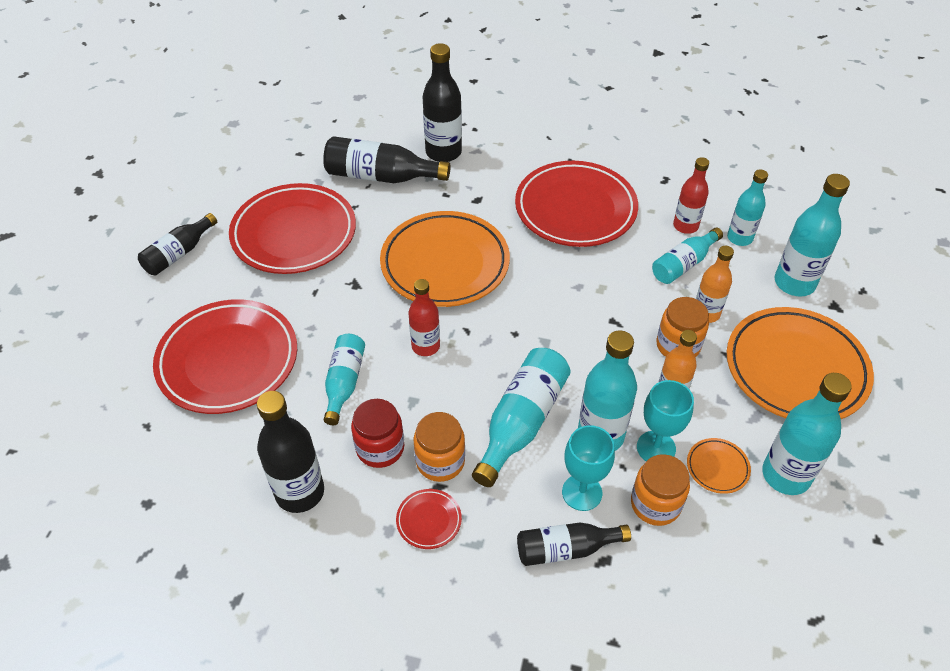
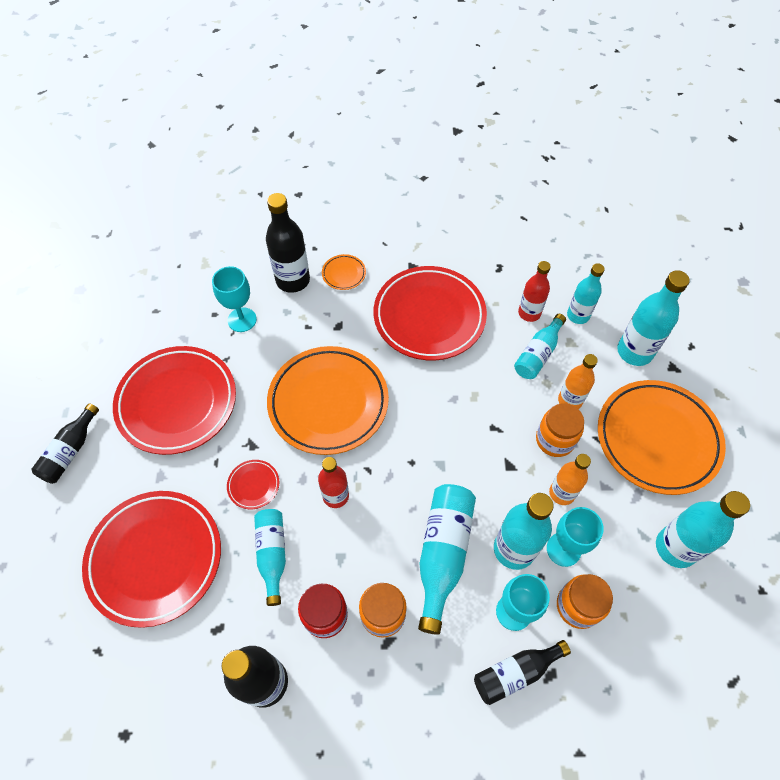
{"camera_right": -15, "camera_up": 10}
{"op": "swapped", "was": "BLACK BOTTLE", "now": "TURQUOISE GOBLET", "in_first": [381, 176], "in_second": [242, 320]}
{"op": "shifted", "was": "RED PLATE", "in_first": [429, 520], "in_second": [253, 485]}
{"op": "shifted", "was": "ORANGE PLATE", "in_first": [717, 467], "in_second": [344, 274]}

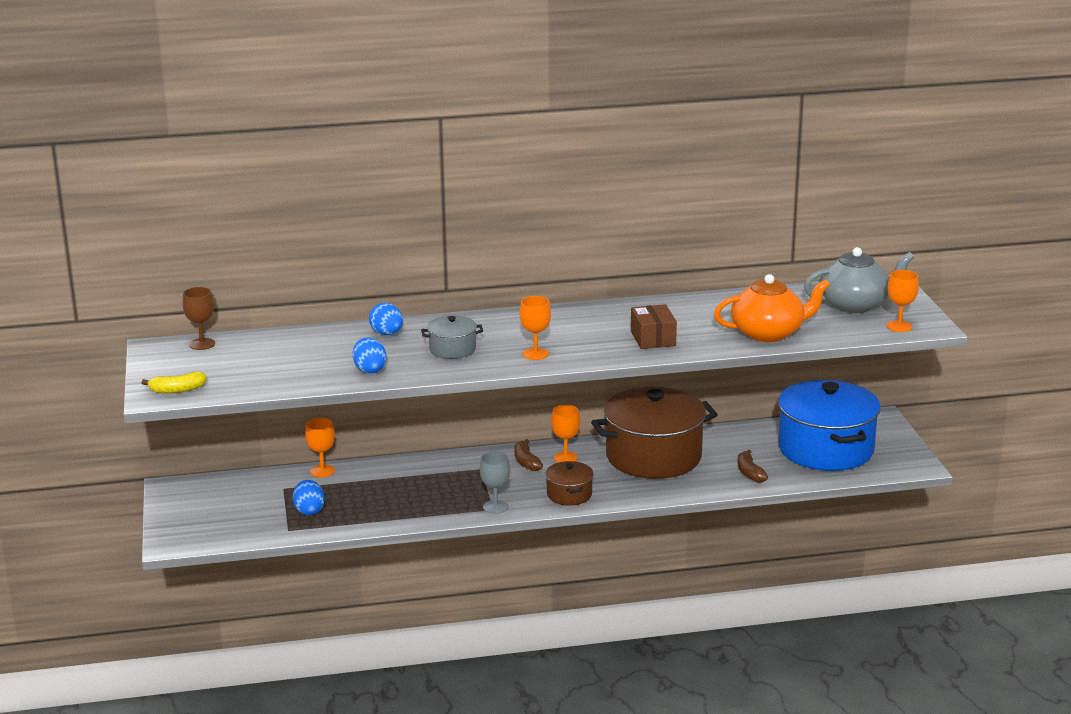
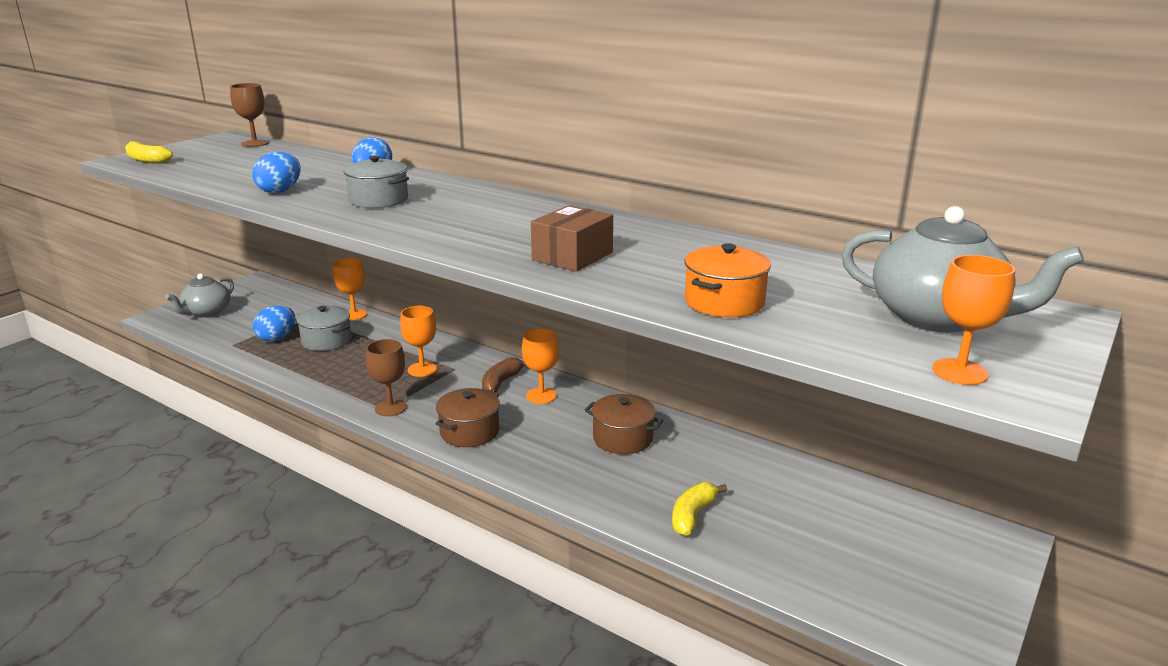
{"camera_right": 45, "camera_up": 0}
{"op": "new", "now": "GREY TEAPOT", "in_second": [206, 312]}
{"op": "new", "now": "GREY POT", "in_second": [326, 340]}
{"op": "repainted", "was": "GREY GOBLET", "now": "BROWN GOBLET", "in_first": [495, 507], "in_second": [390, 408]}
{"op": "shifted", "was": "ORANGE GOBLET", "in_first": [535, 354], "in_second": [422, 369]}
{"op": "scaled", "was": "BROWN POT", "in_first": [653, 457], "in_second": [622, 438], "ratio": 0.46}
{"op": "repainted", "was": "BROWN BANANA", "now": "YELLOW BANANA", "in_first": [749, 473], "in_second": [692, 516]}
{"op": "swapped", "was": "ORANGE TEAPOT", "now": "ORANGE POT", "in_first": [768, 333], "in_second": [724, 302]}
{"op": "gone", "was": "BLUE POT", "in_first": [826, 449]}

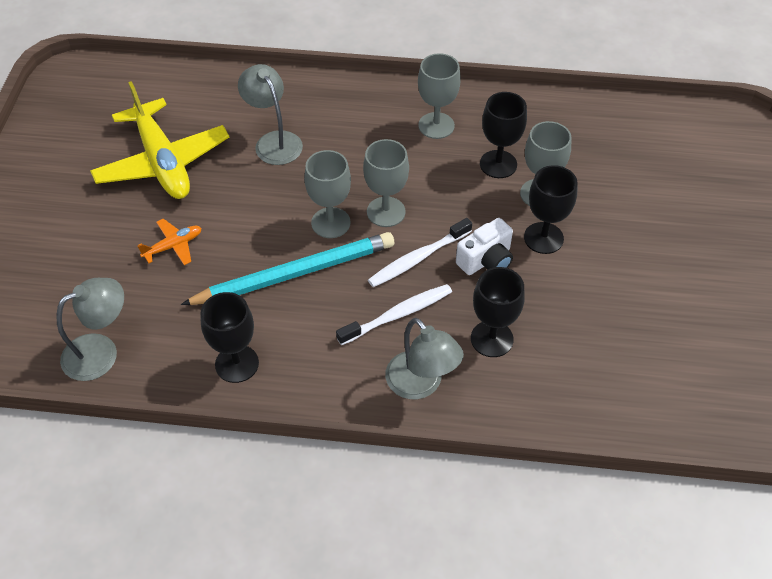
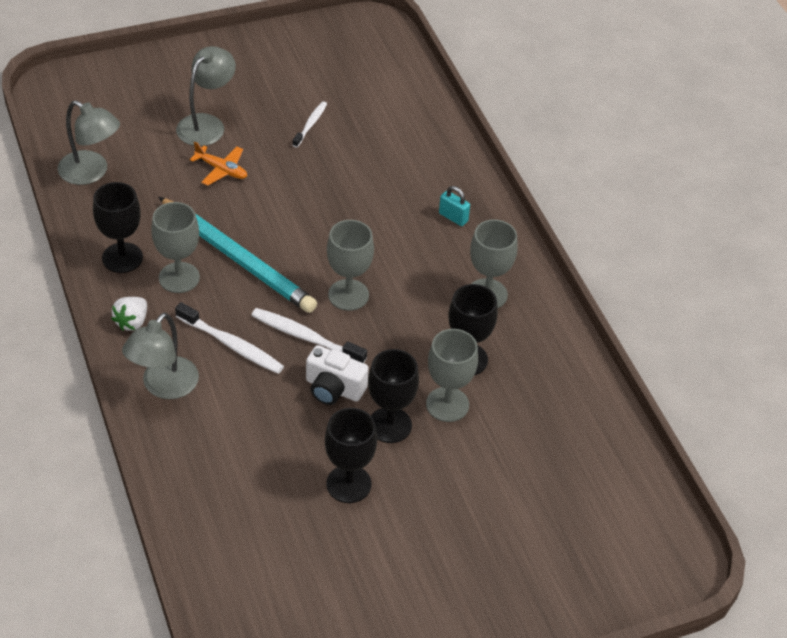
{"camera_right": 60, "camera_up": -5}
{"op": "new", "now": "WHITE STRAWBERRY", "in_second": [132, 322]}
{"op": "shifted", "was": "GREY GOBLET", "in_first": [330, 223], "in_second": [179, 278]}
{"op": "shifted", "was": "GREY LAMP", "in_first": [274, 141], "in_second": [207, 124]}
{"op": "swapped", "was": "YELLOW PLANE", "now": "WHITE TOOTHBRUSH", "in_first": [162, 162], "in_second": [310, 124]}
{"op": "shifted", "was": "BLACK GOBLET", "in_first": [492, 339], "in_second": [348, 484]}
{"op": "new", "now": "TURQUOISE PADLOCK", "in_second": [453, 217]}

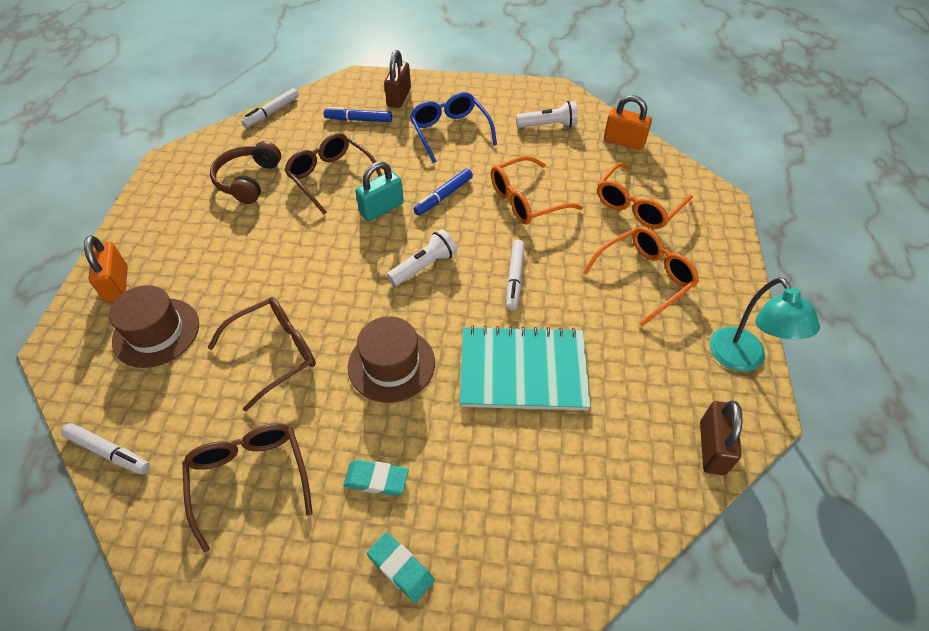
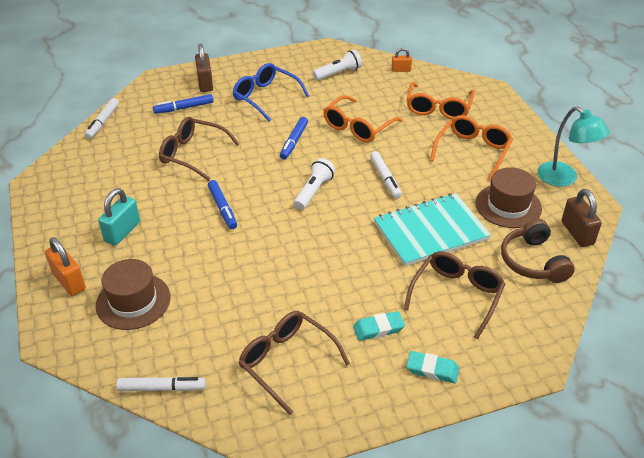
{"camera_right": -25, "camera_up": -10}
{"op": "shifted", "was": "TURQUOISE PADLOCK", "in_first": [382, 209], "in_second": [122, 232]}
{"op": "new", "now": "BLUE MARKER", "in_second": [222, 208]}
{"op": "scaled", "was": "ORANGE PADLOCK", "in_first": [624, 142], "in_second": [401, 70], "ratio": 0.59}
{"op": "shifted", "was": "BROWN GLASSES", "in_first": [275, 353], "in_second": [457, 295]}
{"op": "shifted", "was": "BROWN HAT", "in_first": [391, 364], "in_second": [508, 206]}
{"op": "shifted", "was": "BROWN HEADPHONES", "in_first": [248, 180], "in_second": [533, 261]}

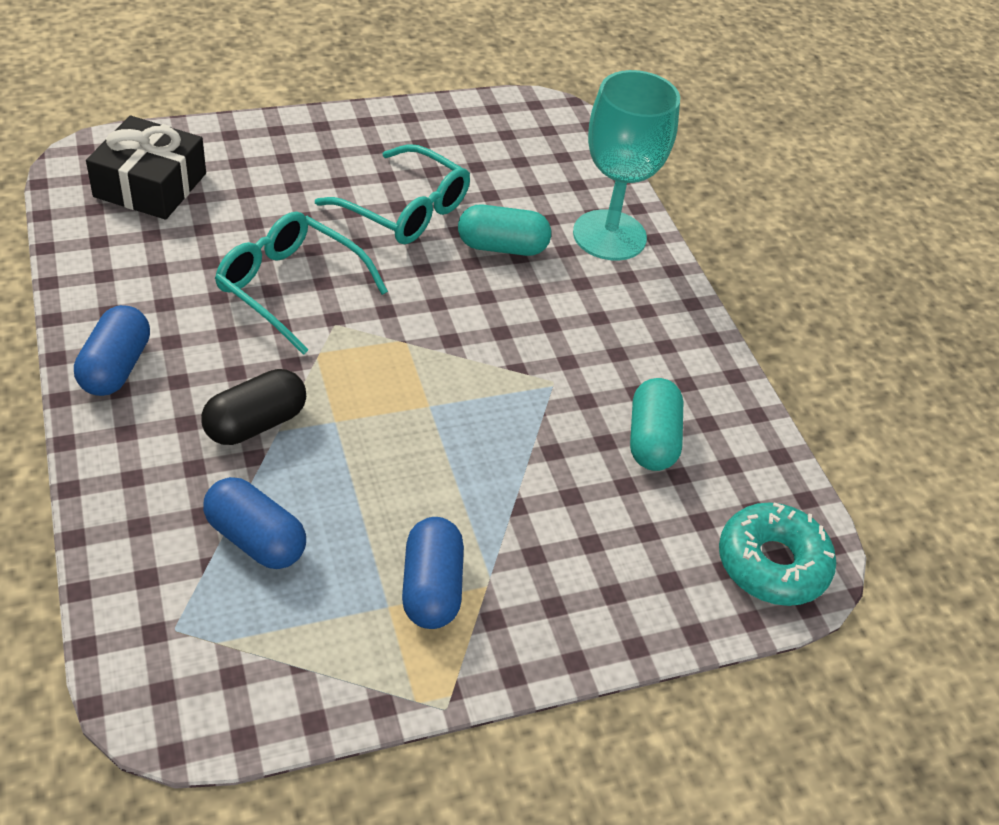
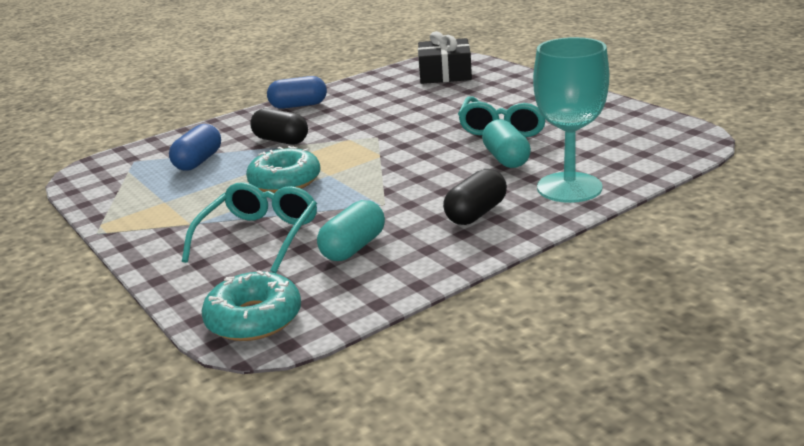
{"camera_right": 80, "camera_up": -20}
{"op": "shifted", "was": "TURQUOISE GLASSES", "in_first": [291, 288], "in_second": [259, 237]}
{"op": "new", "now": "TURQUOISE DONUT", "in_second": [285, 181]}
{"op": "rotated", "was": "TURQUOISE CAPSULE", "in_first": [651, 440], "in_second": [353, 247], "clockwise": -45}
{"op": "new", "now": "BLACK CAPSULE", "in_second": [476, 213]}
{"op": "gone", "was": "BLUE CAPSULE", "in_first": [432, 587]}

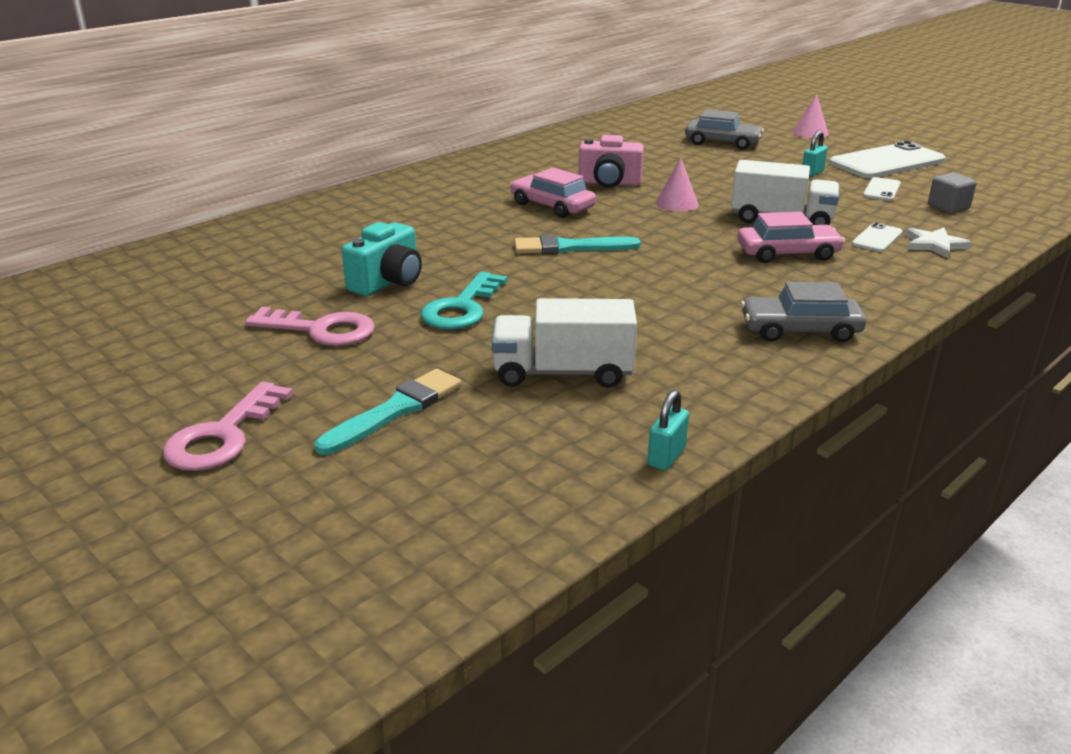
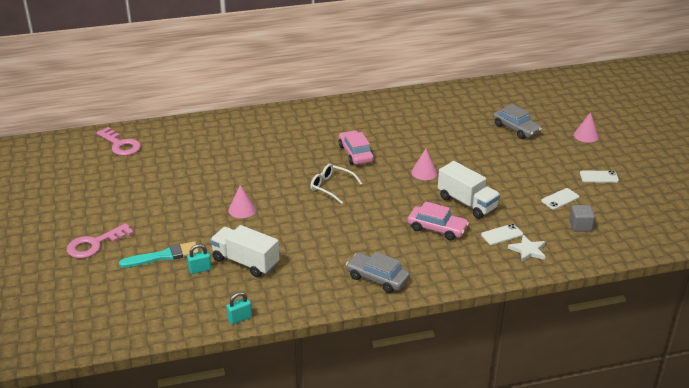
{"camera_right": 30, "camera_up": 5}
{"op": "shifted", "was": "PINK KEY", "in_first": [321, 330], "in_second": [120, 145]}
{"op": "shifted", "was": "TURQUOISE PADLOCK", "in_first": [812, 173], "in_second": [200, 269]}
{"op": "swapped", "was": "TURQUOISE KEY", "now": "PINK CONE", "in_first": [462, 308], "in_second": [242, 209]}
{"op": "swapped", "was": "TURQUOISE BRUSH", "now": "WHITE GLASSES", "in_first": [570, 247], "in_second": [331, 187]}
{"op": "scaled", "was": "WHITE PHONE", "in_first": [887, 162], "in_second": [599, 177], "ratio": 0.47}
{"op": "gone", "was": "TURQUOISE CAMERA", "in_first": [388, 282]}
{"op": "gone", "was": "PINK CAMERA", "in_first": [609, 183]}

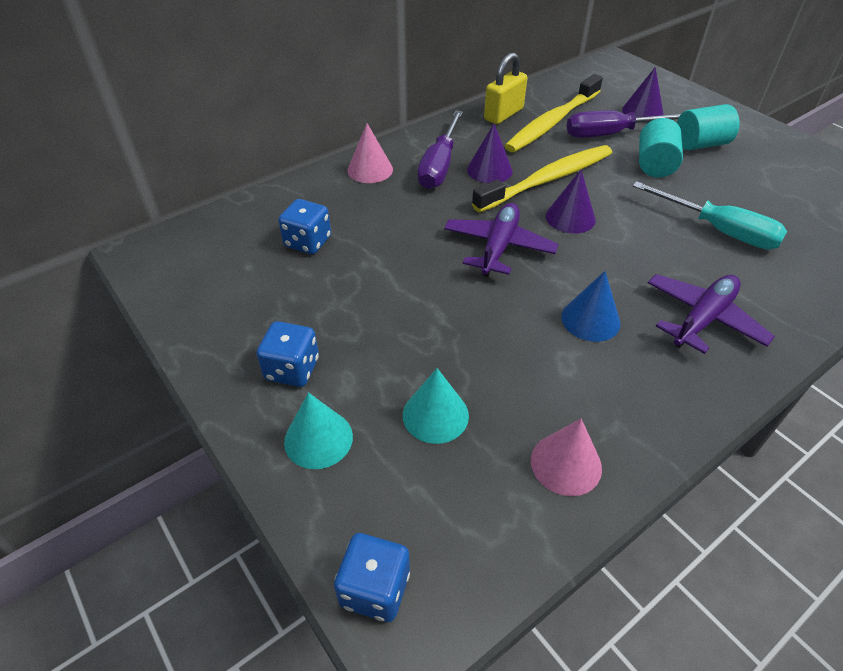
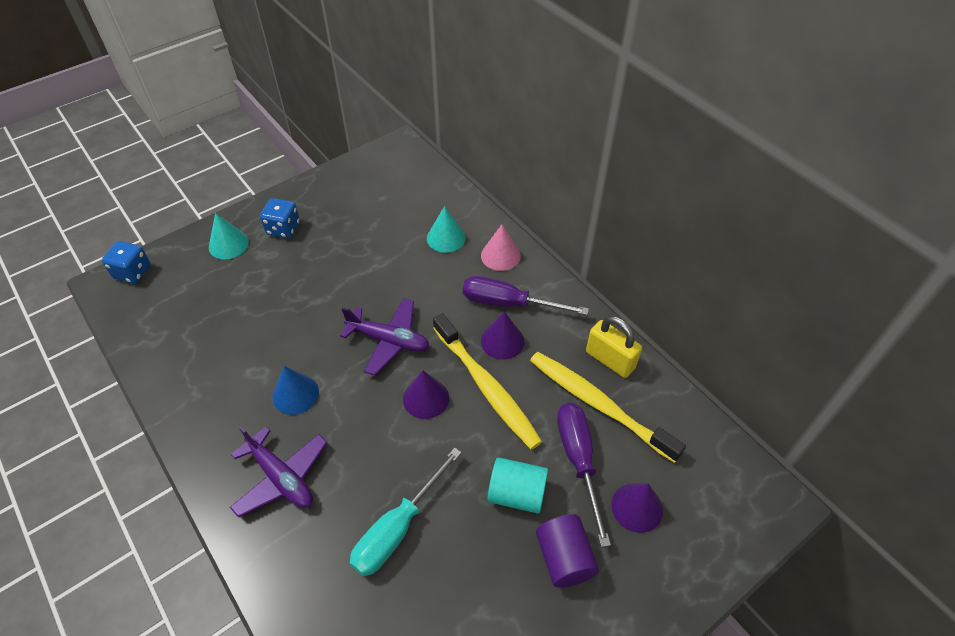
{"camera_right": 90, "camera_up": 5}
{"op": "shifted", "was": "TURQUOISE CONE", "in_first": [435, 415], "in_second": [446, 238]}
{"op": "repainted", "was": "TURQUOISE CYLINDER", "now": "PURPLE CYLINDER", "in_first": [700, 144], "in_second": [564, 558]}
{"op": "gone", "was": "BLUE DICE", "in_first": [308, 242]}
{"op": "gone", "was": "PINK CONE", "in_first": [566, 464]}

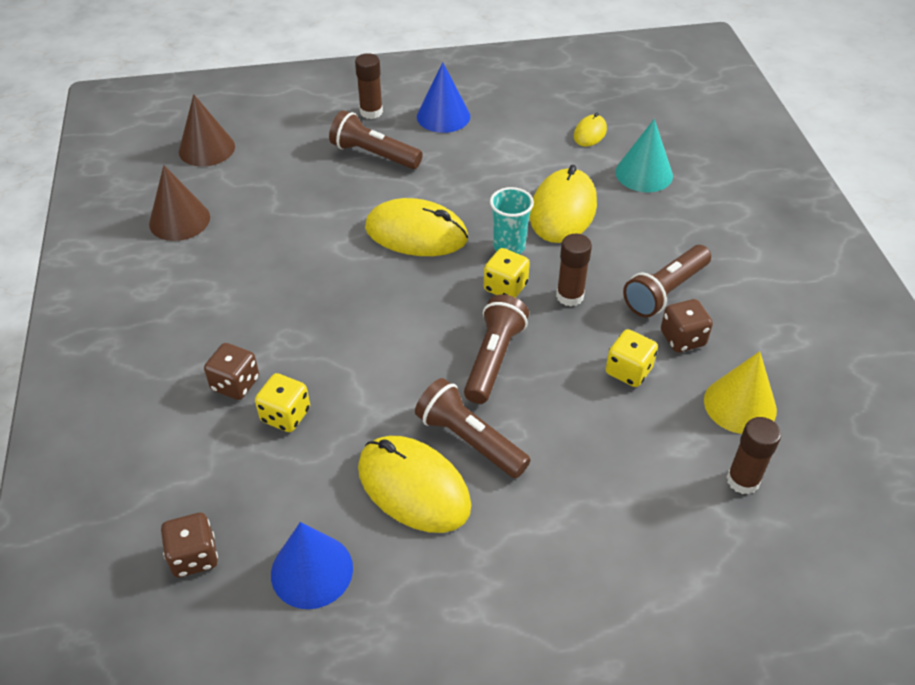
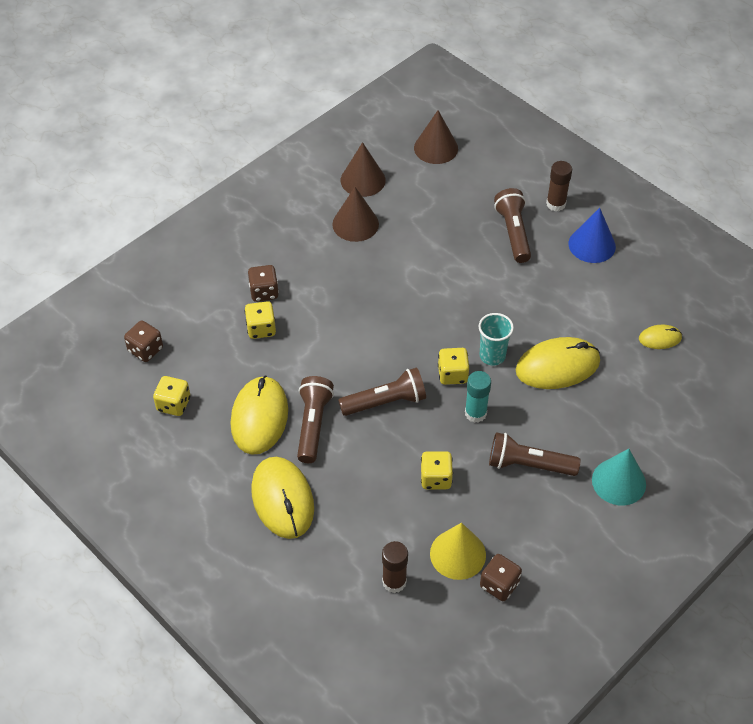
{"camera_right": 55, "camera_up": 5}
{"op": "swapped", "was": "BLUE CONE", "now": "YELLOW DICE", "in_first": [312, 570], "in_second": [173, 404]}
{"op": "shifted", "was": "YELLOW MOUSE", "in_first": [416, 233], "in_second": [282, 499]}
{"op": "new", "now": "BROWN CONE", "in_second": [355, 224]}
{"op": "repainted", "was": "BROWN GLUE STICK", "now": "TURQUOISE GLUE STICK", "in_first": [570, 296], "in_second": [475, 413]}
{"op": "shifted", "was": "BROWN DICE", "in_first": [682, 338], "in_second": [499, 585]}
{"op": "shifted", "was": "TURQUOISE CONE", "in_first": [644, 173], "in_second": [619, 481]}

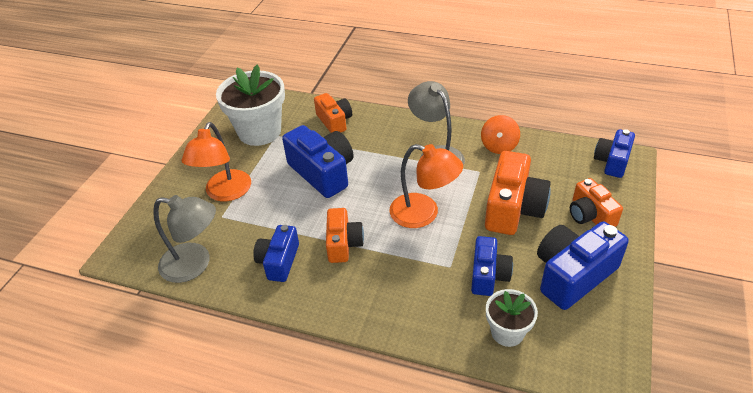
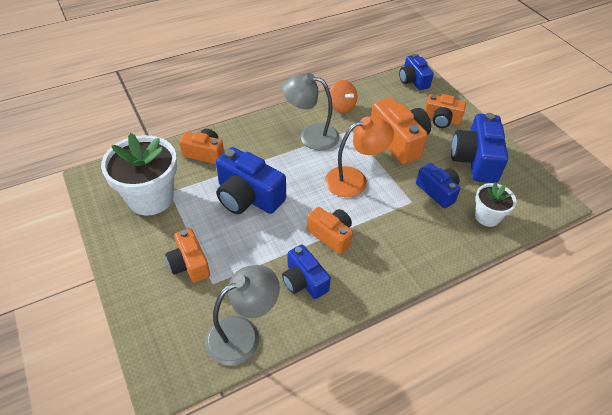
{"camera_right": -50, "camera_up": 5}
{"op": "swapped", "was": "ORANGE LAMP", "now": "ORANGE CAMERA", "in_first": [225, 193], "in_second": [189, 264]}
{"op": "rotated", "was": "BLUE CAMERA", "in_first": [322, 172], "in_second": [248, 197], "clockwise": -150}

